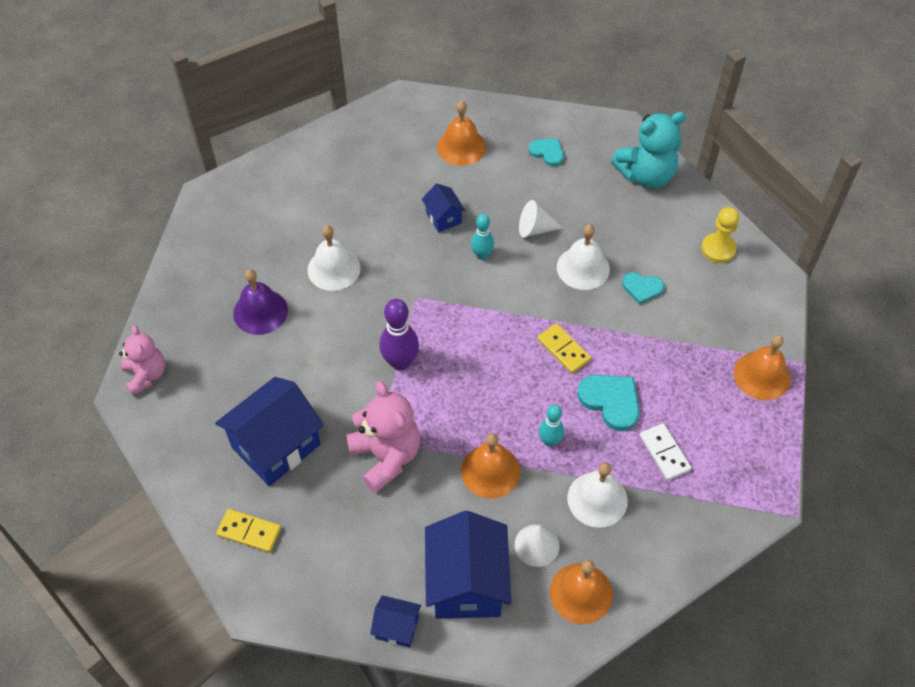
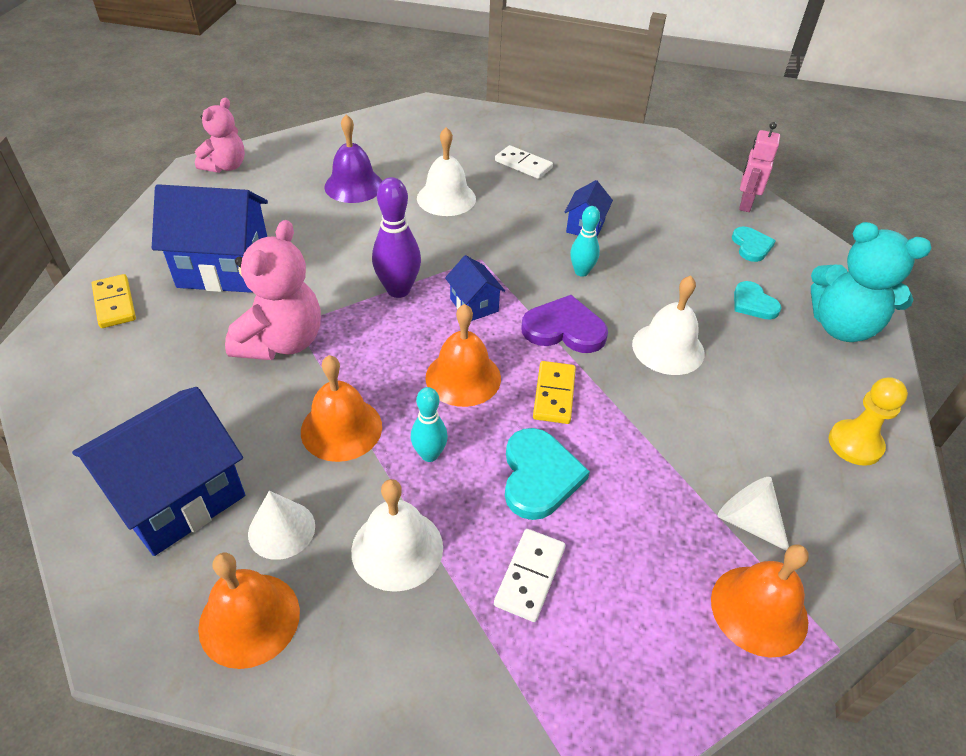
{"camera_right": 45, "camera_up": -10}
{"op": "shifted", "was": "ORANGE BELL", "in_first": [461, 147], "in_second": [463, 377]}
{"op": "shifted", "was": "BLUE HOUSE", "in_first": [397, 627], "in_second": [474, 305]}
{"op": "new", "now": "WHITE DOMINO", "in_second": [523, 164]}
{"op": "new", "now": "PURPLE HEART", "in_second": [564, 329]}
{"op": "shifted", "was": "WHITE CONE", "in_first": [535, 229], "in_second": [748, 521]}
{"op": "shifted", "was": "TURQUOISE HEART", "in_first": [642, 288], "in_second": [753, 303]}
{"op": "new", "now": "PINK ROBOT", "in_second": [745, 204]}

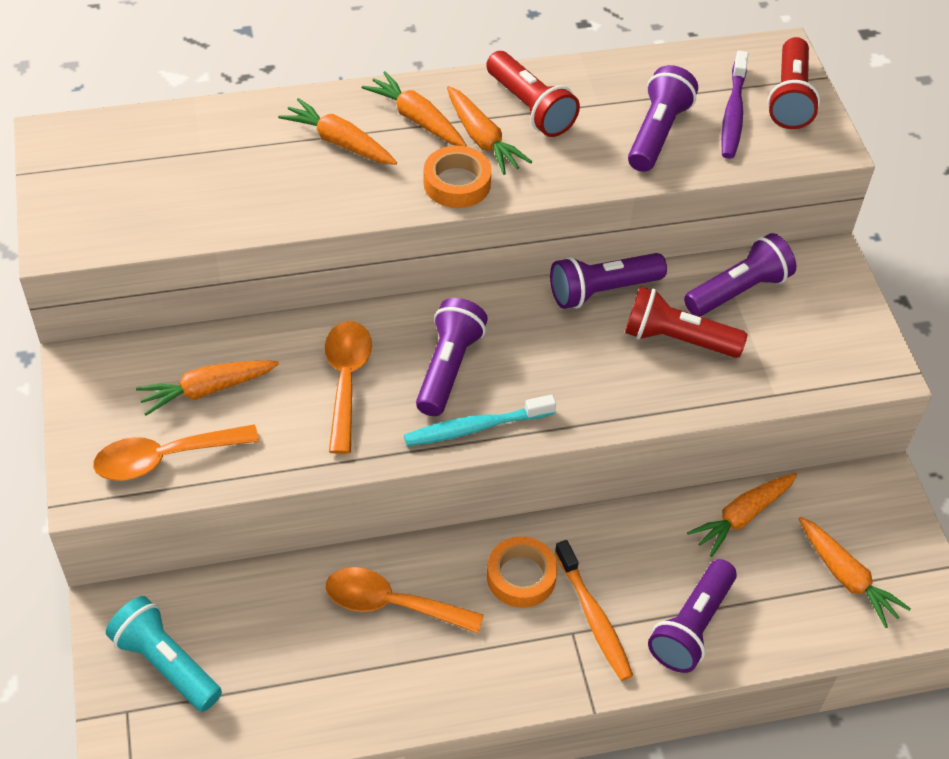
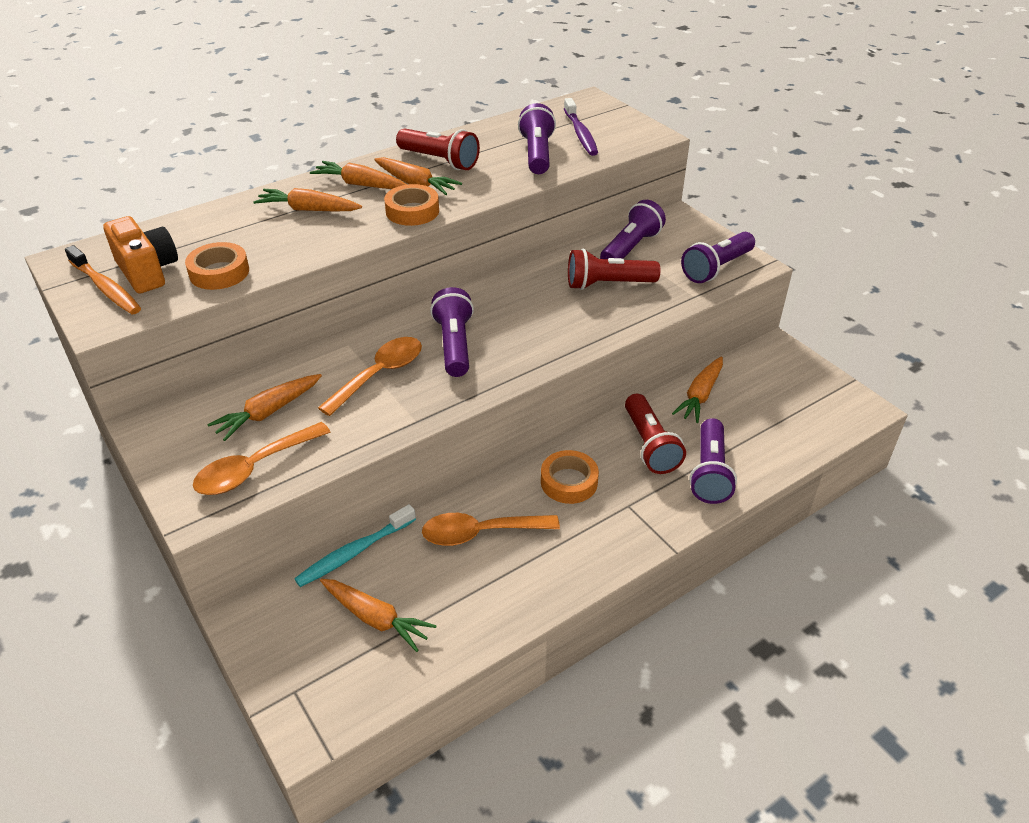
{"camera_right": -20, "camera_up": -10}
{"op": "shifted", "was": "ORANGE TOOTHBRUSH", "in_first": [594, 618], "in_second": [106, 288]}
{"op": "new", "now": "ORANGE CAMERA", "in_second": [147, 271]}
{"op": "new", "now": "ORANGE TAPE", "in_second": [219, 272]}
{"op": "shifted", "was": "TURQUOISE TOOTHBRUSH", "in_first": [475, 427], "in_second": [354, 552]}
{"op": "rotated", "was": "ORANGE SPOON", "in_first": [346, 380], "in_second": [380, 374], "clockwise": 60}
{"op": "shifted", "was": "ORANGE CARROT", "in_first": [846, 577], "in_second": [376, 618]}
{"op": "shifted", "was": "RED FLASHLIGHT", "in_first": [790, 97], "in_second": [650, 445]}
{"op": "shifted", "was": "PURPLE FLASHLIGHT", "in_first": [602, 291], "in_second": [716, 268]}
{"op": "gone", "was": "TURQUOISE FLASHLIGHT", "in_first": [166, 664]}

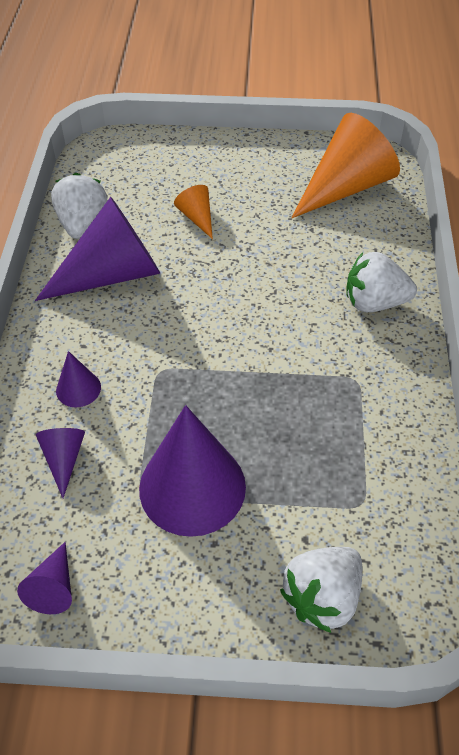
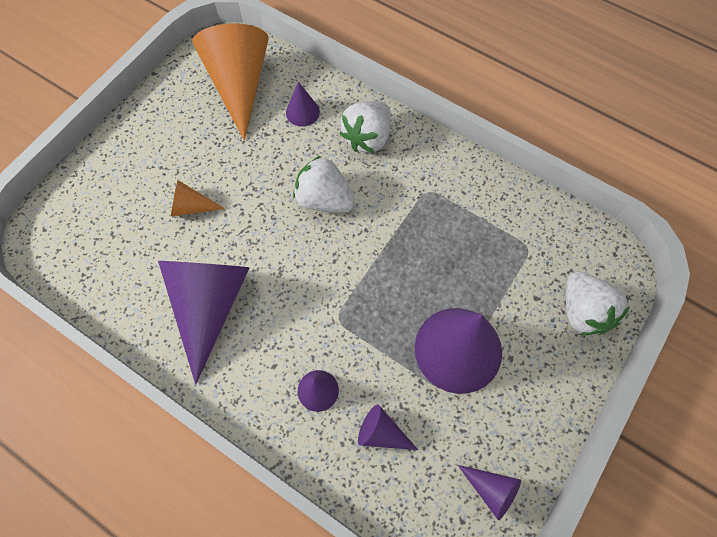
{"camera_right": -60, "camera_up": 15}
{"op": "new", "now": "PURPLE CONE", "in_second": [302, 112]}
{"op": "shifted", "was": "WHITE STRAWBERRY", "in_first": [82, 224], "in_second": [324, 199]}

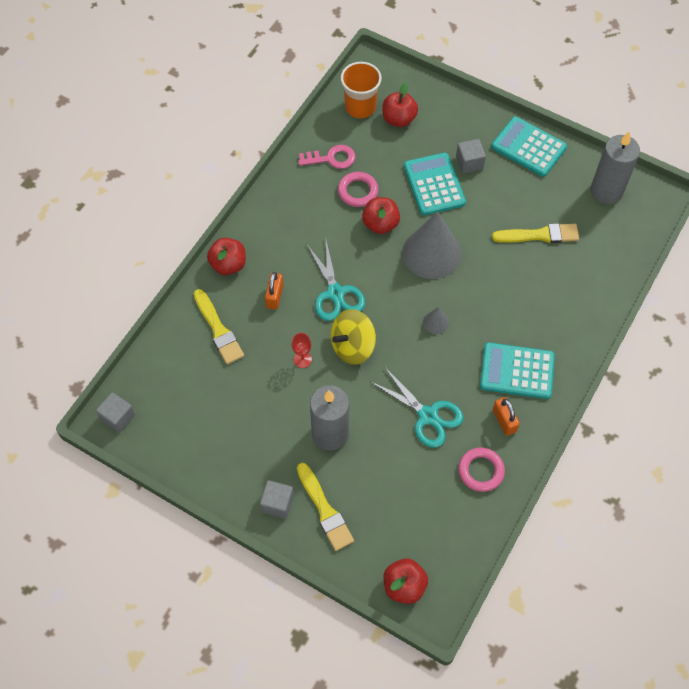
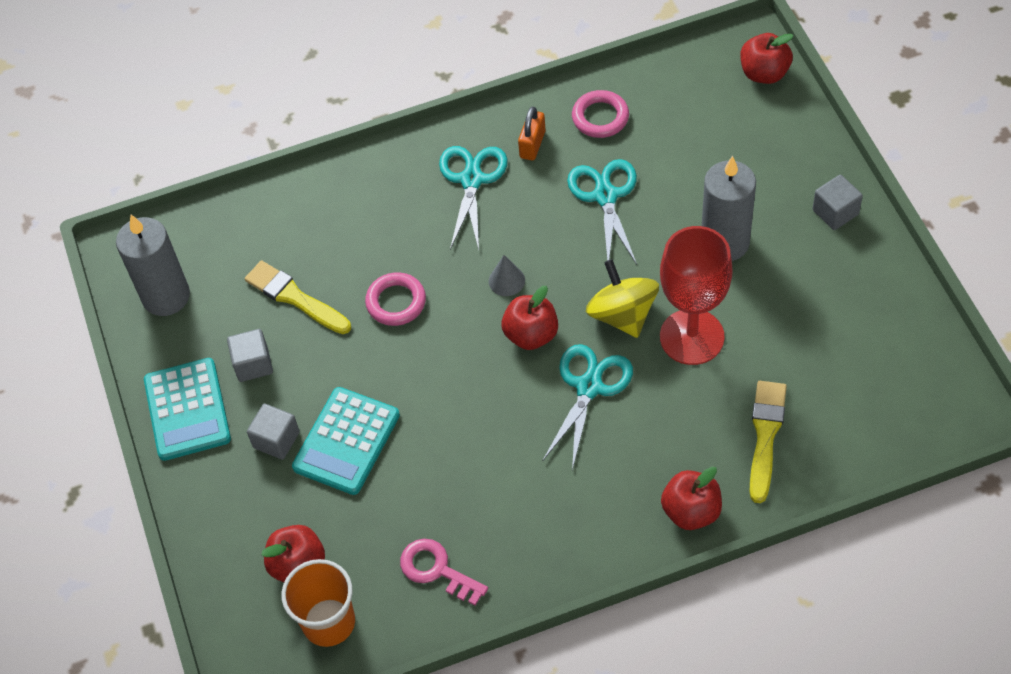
{"camera_right": -135, "camera_up": -5}
{"op": "shifted", "was": "GREY CUBE", "in_first": [118, 417], "in_second": [253, 364]}
{"op": "shifted", "was": "PINK RING", "in_first": [358, 191], "in_second": [396, 302]}
{"op": "swapped", "was": "TURQUOISE CALCULATOR", "now": "TURQUOISE SCISSORS", "in_first": [517, 371], "in_second": [471, 179]}
{"op": "shifted", "was": "RED APPLE", "in_first": [380, 224], "in_second": [531, 334]}
{"op": "rotated", "was": "YELLOW SPINNING TOP", "in_first": [352, 346], "in_second": [622, 314], "clockwise": -120}
{"op": "scaled", "was": "RED GOBLET", "in_first": [302, 359], "in_second": [692, 337], "ratio": 2.49}
{"op": "gone", "was": "ORANGE PADLOCK", "in_first": [274, 296]}
{"op": "gone", "was": "YELLOW BRUSH", "in_first": [325, 510]}
{"op": "gone", "was": "GREY CONE", "in_first": [431, 253]}

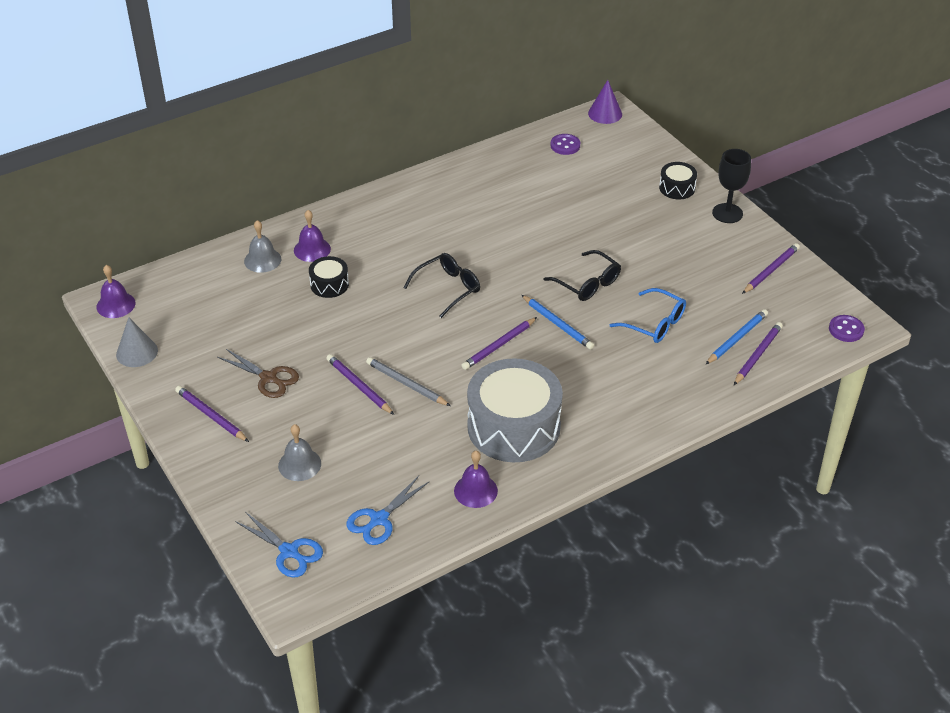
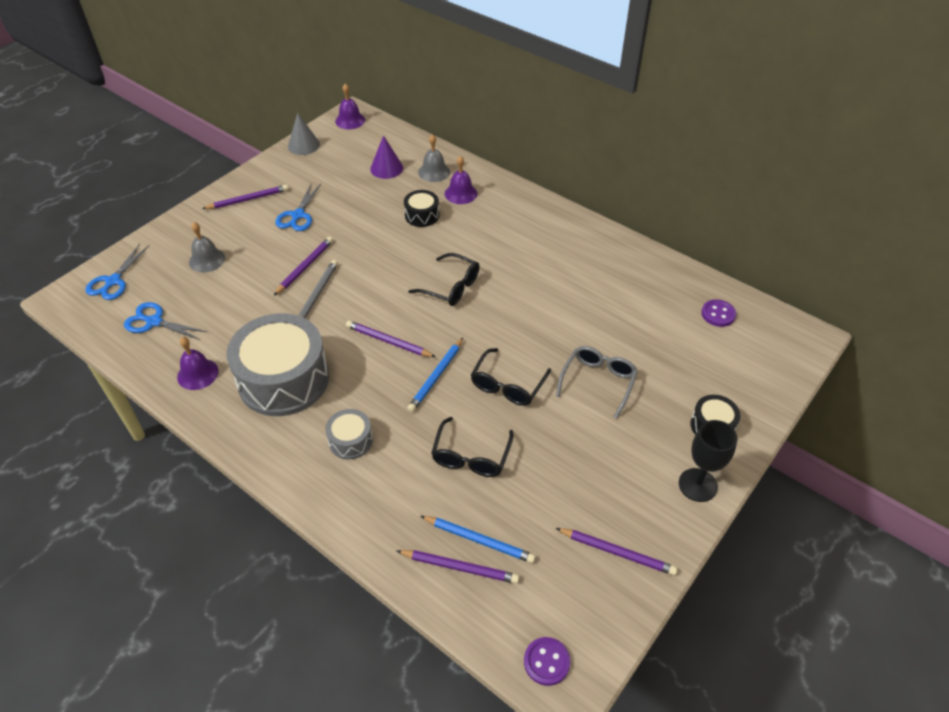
{"camera_right": 70, "camera_up": 5}
{"op": "rotated", "was": "PURPLE PENCIL", "in_first": [211, 416], "in_second": [248, 199], "clockwise": 45}
{"op": "repainted", "was": "BROWN SCISSORS", "now": "BLUE SCISSORS", "in_first": [269, 378], "in_second": [298, 215]}
{"op": "new", "now": "GREY DRUM", "in_second": [350, 440]}
{"op": "shifted", "was": "PURPLE CONE", "in_first": [605, 113], "in_second": [386, 168]}
{"op": "repainted", "was": "BLUE GLASSES", "now": "BLACK GLASSES", "in_first": [655, 324], "in_second": [471, 456]}
{"op": "new", "now": "GREY GLASSES", "in_second": [598, 381]}

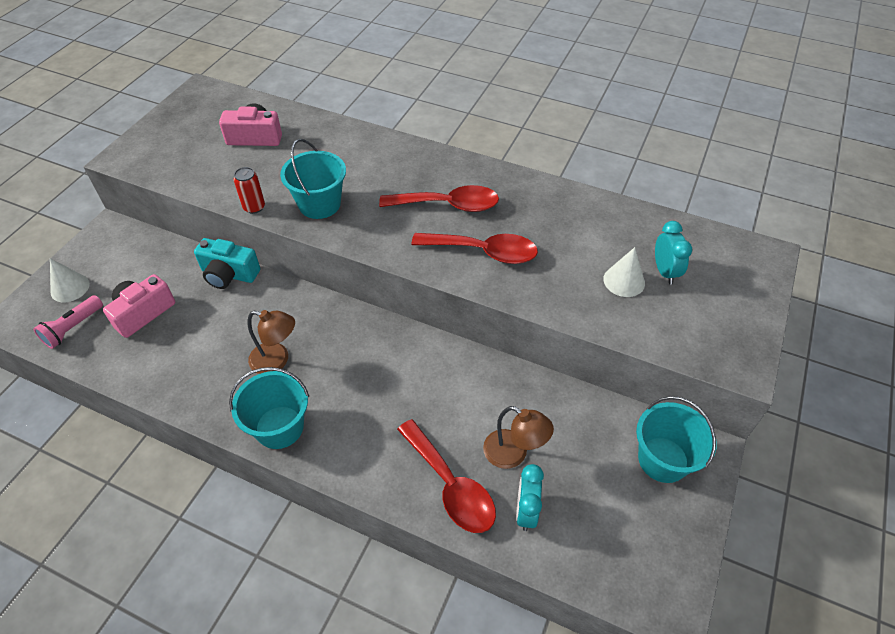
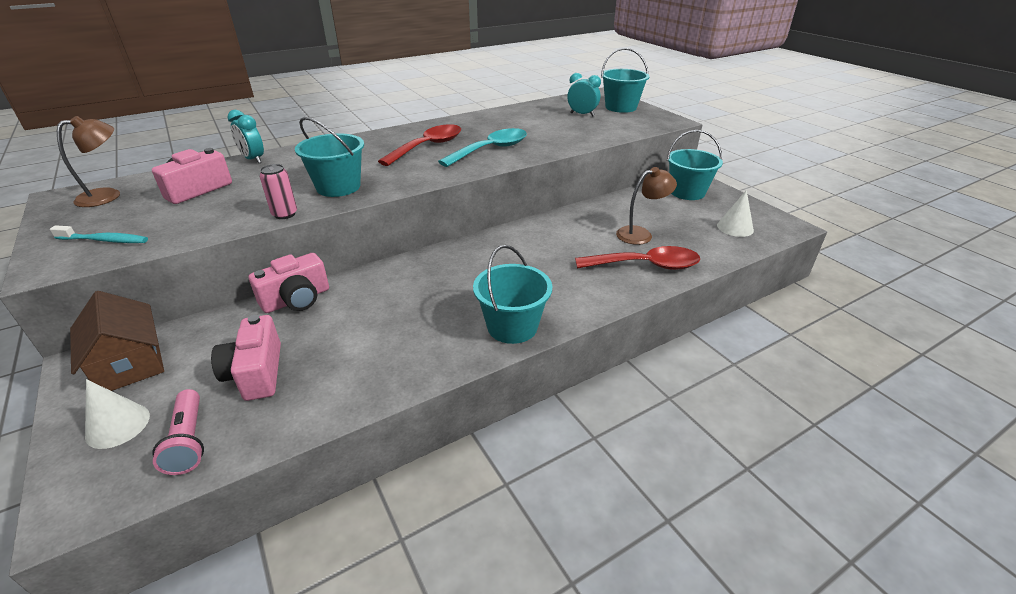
{"camera_right": -55, "camera_up": -15}
{"op": "new", "now": "TURQUOISE TOOTHBRUSH", "in_second": [104, 240]}
{"op": "shifted", "was": "BROWN LAMP", "in_first": [277, 360], "in_second": [108, 196]}
{"op": "new", "now": "BROWN HOUSE", "in_second": [129, 363]}
{"op": "shifted", "was": "TURQUOISE CLOCK", "in_first": [526, 511], "in_second": [253, 159]}
{"op": "repainted", "was": "TURQUOISE CAMERA", "now": "PINK CAMERA", "in_first": [229, 274], "in_second": [296, 299]}
{"op": "repainted", "was": "RED CAN", "now": "PINK CAN", "in_first": [254, 207], "in_second": [285, 214]}
{"op": "repainted", "was": "RED SPOON", "now": "TURQUOISE SPOON", "in_first": [484, 252], "in_second": [491, 150]}
{"op": "new", "now": "TURQUOISE BUCKET", "in_second": [621, 107]}
{"op": "shifted", "was": "WHITE CONE", "in_first": [624, 281], "in_second": [735, 227]}

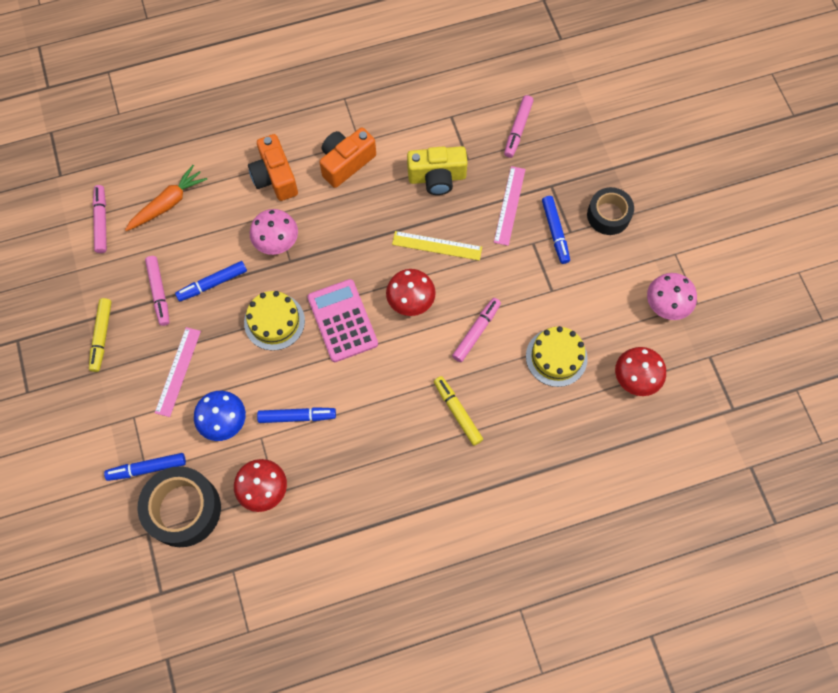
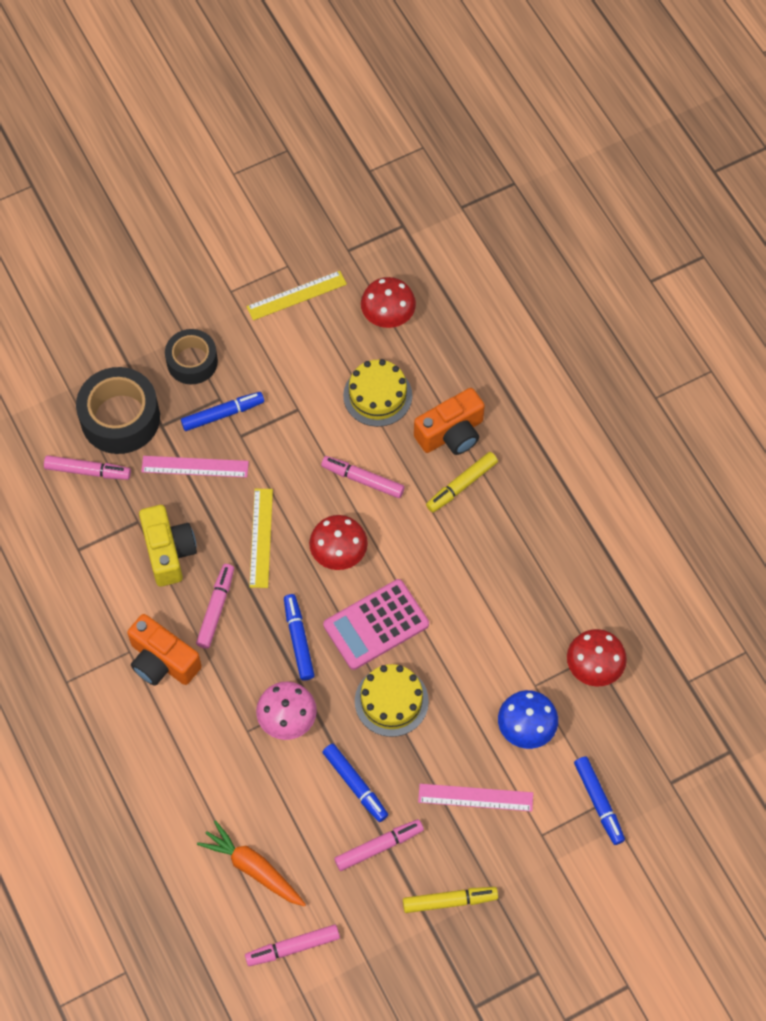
{"camera_right": -100, "camera_up": -5}
{"op": "shifted", "was": "BLACK TAPE", "in_first": [183, 509], "in_second": [120, 418]}
{"op": "new", "now": "PINK MARKER", "in_second": [216, 608]}
{"op": "swapped", "was": "PINK MUSHROOM", "now": "YELLOW RULER", "in_first": [665, 306], "in_second": [296, 295]}
{"op": "shifted", "was": "BLUE MARKER", "in_first": [297, 417], "in_second": [298, 639]}
{"op": "shifted", "was": "ORANGE CAMERA", "in_first": [275, 177], "in_second": [451, 433]}

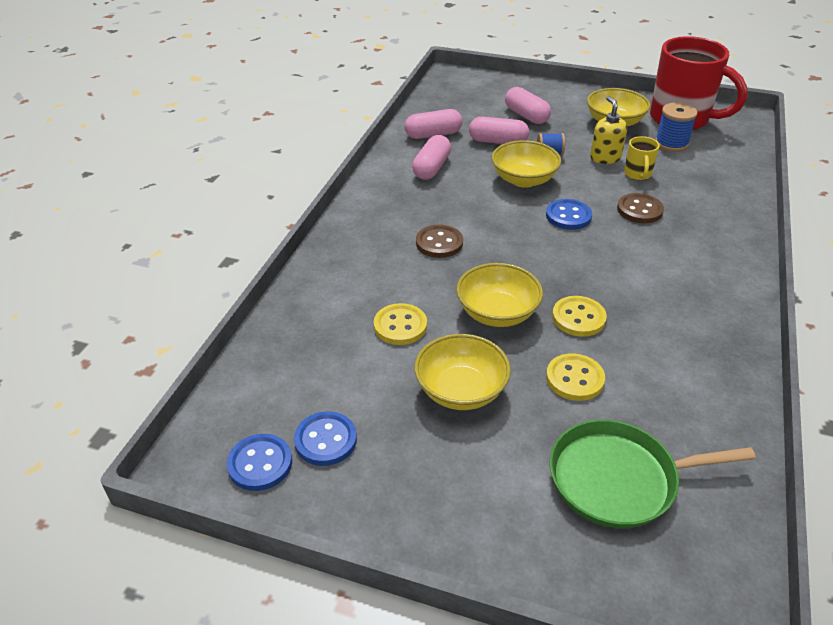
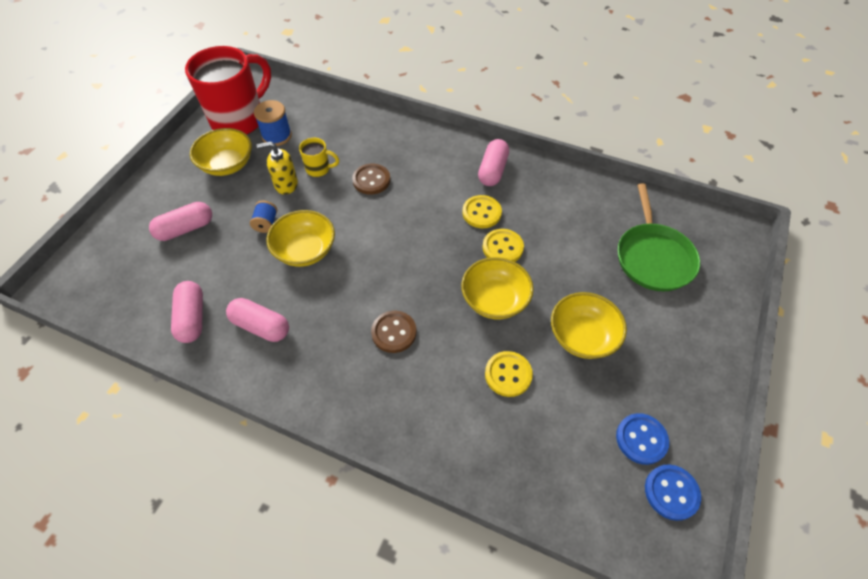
{"camera_right": -85, "camera_up": 15}
{"op": "shifted", "was": "YELLOW BUTTON", "in_first": [574, 379], "in_second": [481, 213]}
{"op": "shifted", "was": "PINK CAPSULE", "in_first": [498, 141], "in_second": [492, 170]}
{"op": "gone", "was": "BLUE BUTTON", "in_first": [568, 216]}

